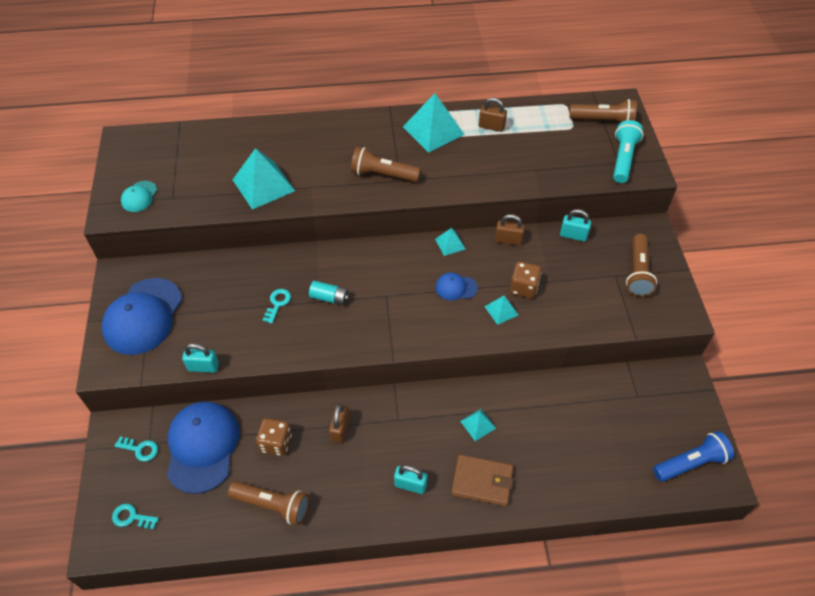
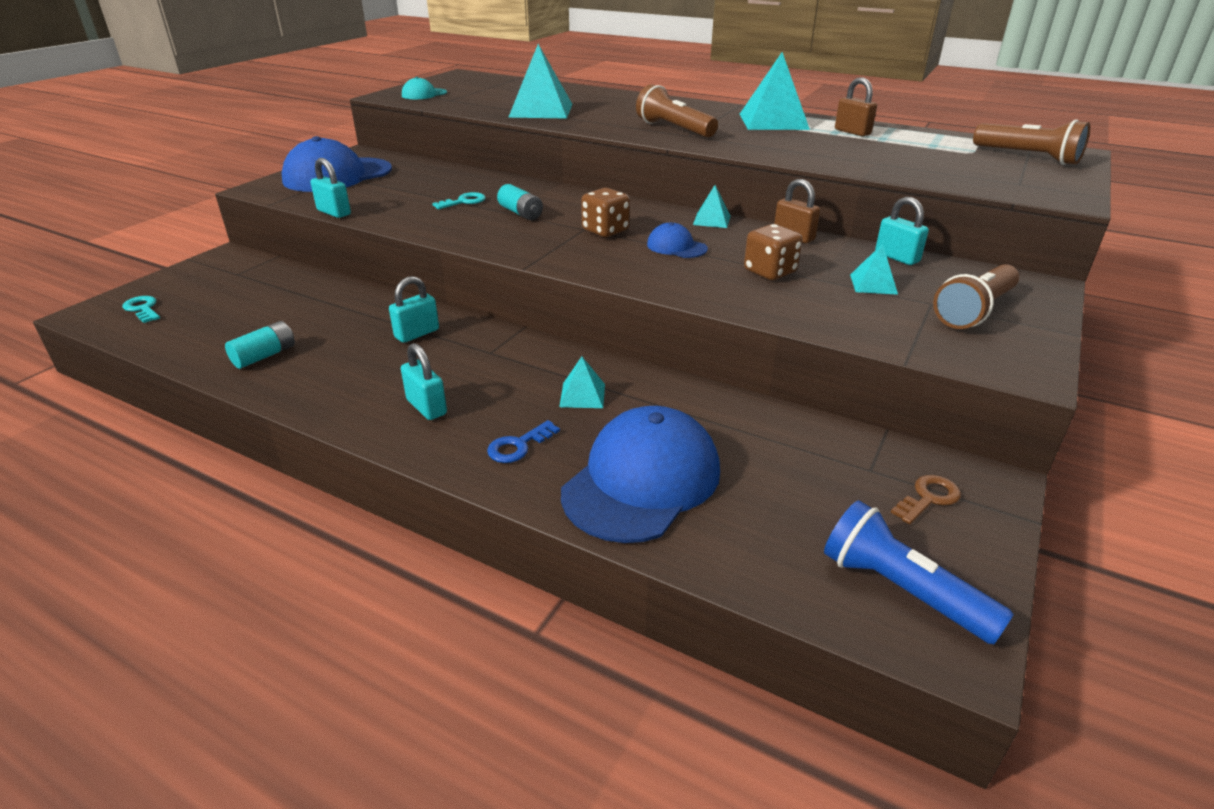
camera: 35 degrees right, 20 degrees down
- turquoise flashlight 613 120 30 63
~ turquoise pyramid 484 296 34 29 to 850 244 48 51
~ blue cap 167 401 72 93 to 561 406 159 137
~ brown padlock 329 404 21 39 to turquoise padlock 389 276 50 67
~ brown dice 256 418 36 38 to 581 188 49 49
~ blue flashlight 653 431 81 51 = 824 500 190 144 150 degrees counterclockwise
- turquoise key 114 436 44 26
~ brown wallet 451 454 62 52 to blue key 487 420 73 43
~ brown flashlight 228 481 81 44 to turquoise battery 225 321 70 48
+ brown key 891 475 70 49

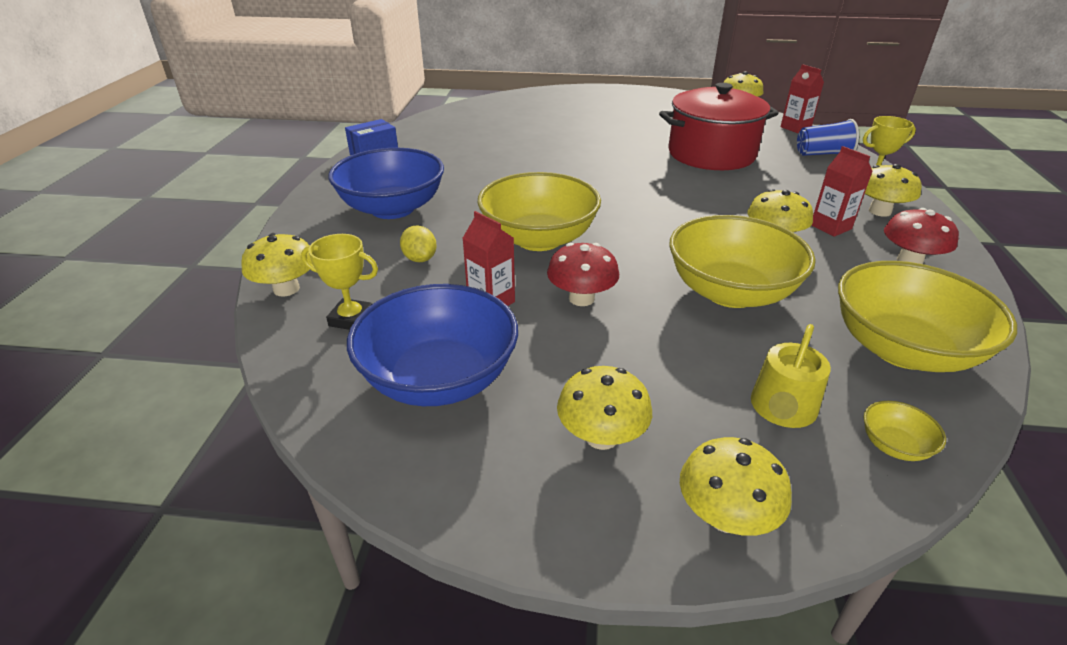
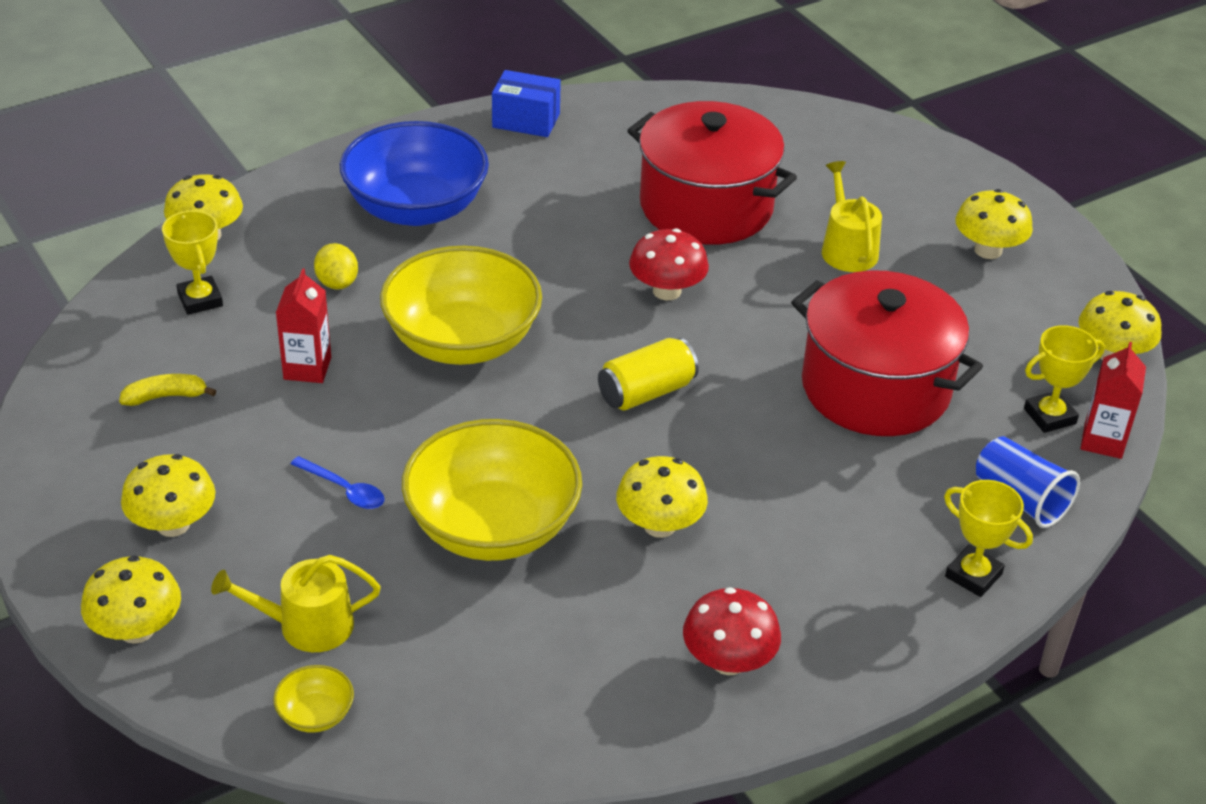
camera: 50 degrees right, 5 degrees up
- red carton 811 146 61 91
~ yellow mushroom 865 164 57 53 to 956 189 77 70
~ yellow lemon 400 225 37 37 = 314 243 44 47 45 degrees counterclockwise
~ red mushroom 547 243 72 63 to 629 228 80 72
- yellow bowl 838 261 179 111
~ blue bowl 347 284 171 122 to yellow banana 119 374 97 32
+ red pot 627 101 170 144
+ yellow watering can 822 161 60 111
+ yellow trophy 1024 325 81 108
+ yellow can 598 338 101 72
+ blue spoon 291 456 94 53

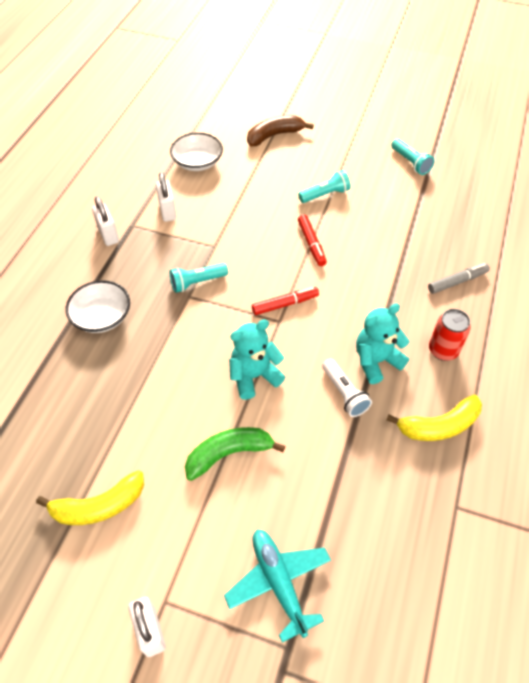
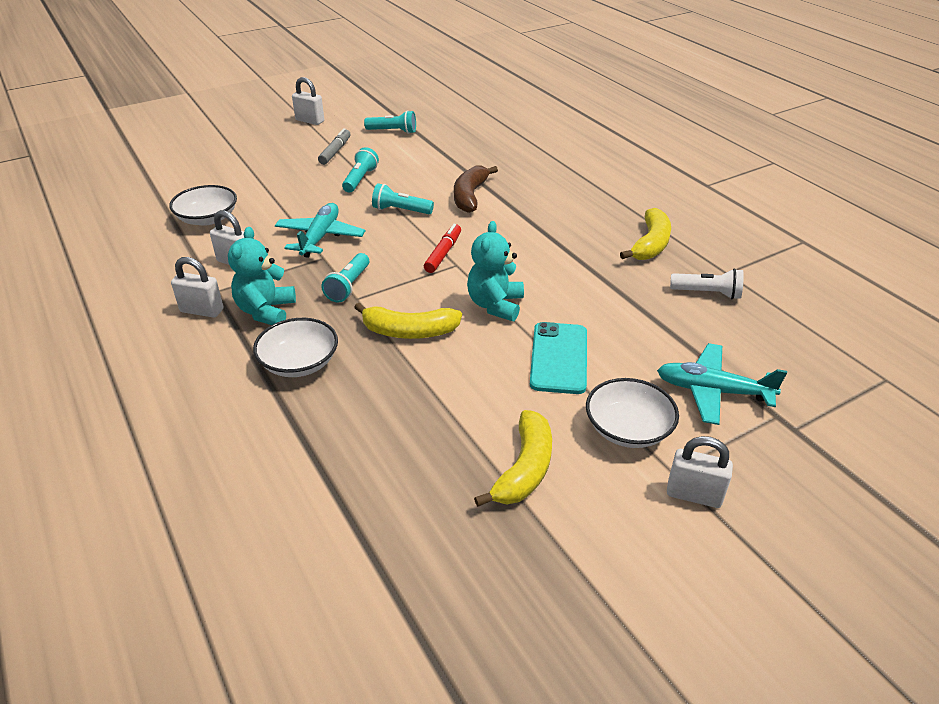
camera: 50 degrees left, 15 degrees down
~ brown banana 247 115 67 31 to 454 166 44 47
~ red marker 298 215 29 51 to turquoise flashlight 372 183 62 31
~ grey marker 428 263 62 31 to 318 128 32 37
~ turquoise teddy bear 356 303 53 81 to 228 227 68 98
- red can 429 309 42 52
~ white flashlight 322 359 50 58 to 670 269 74 30
~ green banana 185 427 100 54 to turquoise phone 530 322 57 72
+ white padlock 292 77 32 48
+ turquoise plane 275 203 90 55
+ yellow banana 354 303 108 36
+ white bowl 586 378 93 70

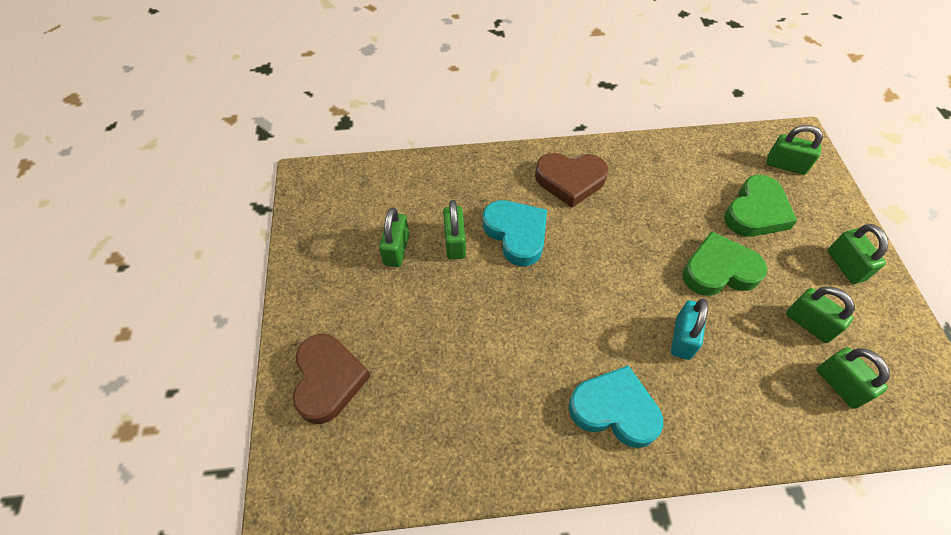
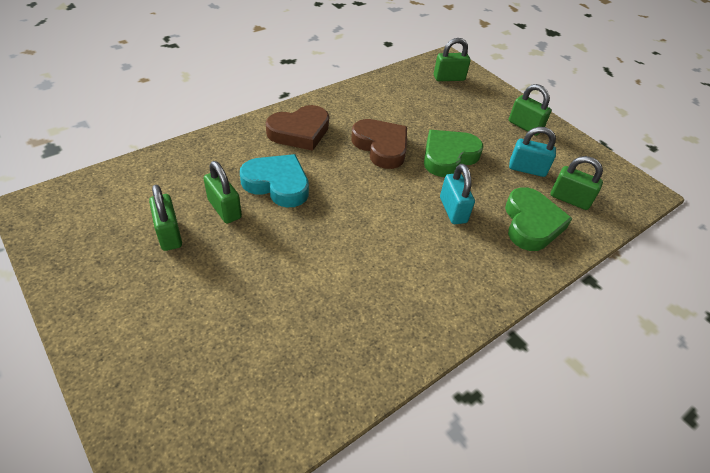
camera: 35 degrees left, 10 degrees down
~ green heart 724 175 73 62 to 505 187 67 64
~ green padlock 786 286 69 57 to turquoise padlock 509 127 47 50
~ brown heart 293 334 78 90 to 351 119 56 50
- turquoise heart 569 365 94 83

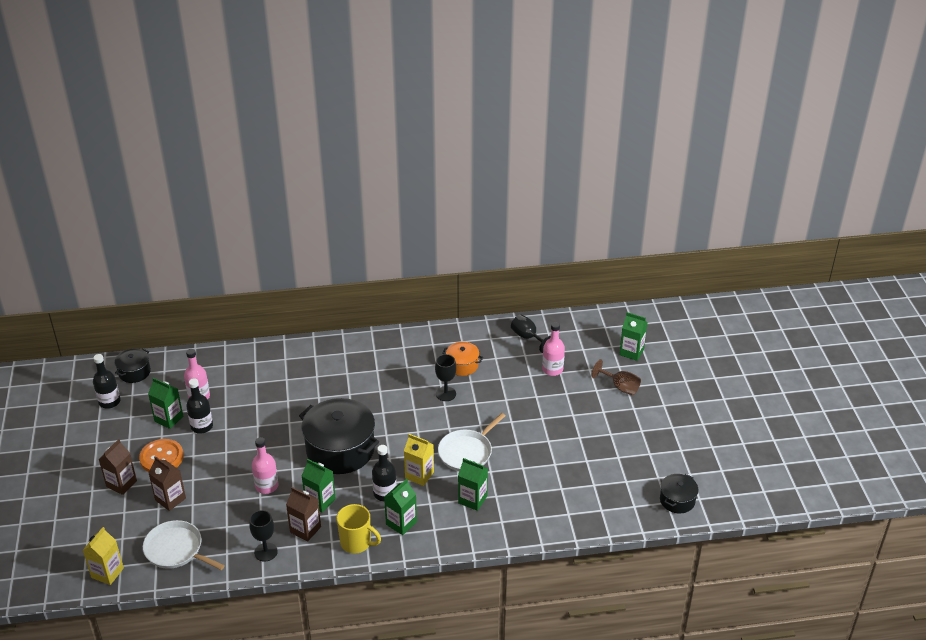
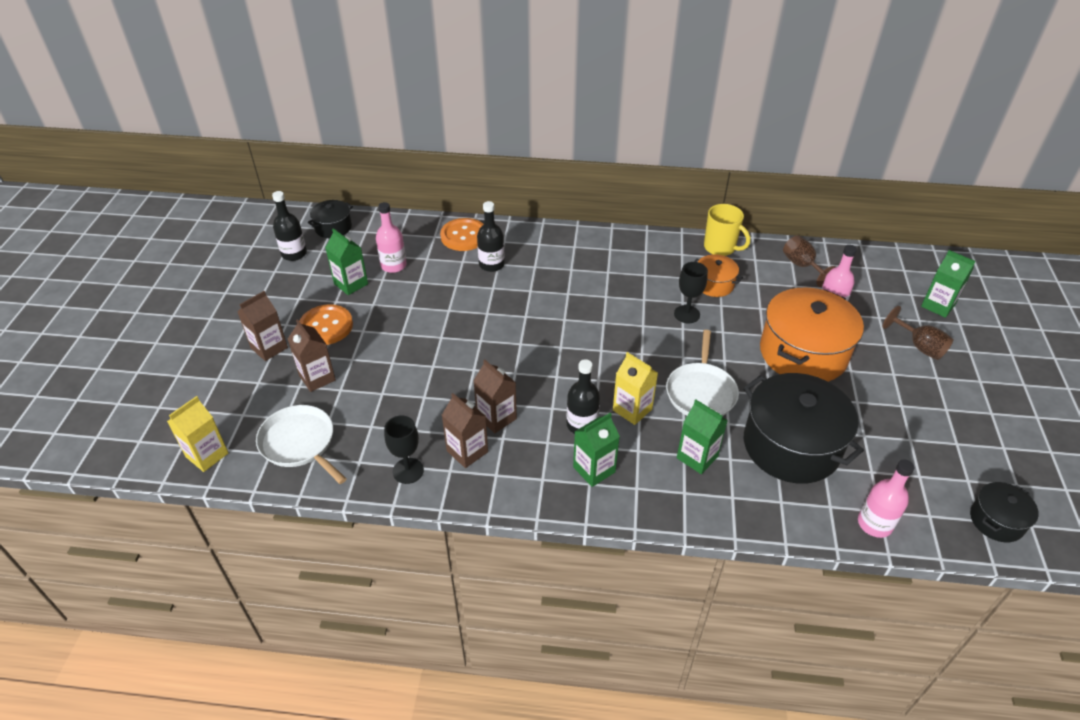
camera: 15 degrees right, 5 degrees up
~ black goblet 511 314 40 39 to brown goblet 783 236 53 51
~ black bottle 186 378 27 56 to 477 201 28 71
~ black pot 299 398 80 76 to 743 373 121 111
~ white pan 438 413 67 58 = 666 330 73 86 45 degrees counterclockwise
~ pink bottle 252 437 26 57 to 858 459 56 79
~ green carton 302 459 34 54 to brown carton 473 359 44 74
~ yellow mug 337 504 44 50 to 704 204 46 52
+ orange button 440 218 44 33
+ orange pot 760 287 104 95

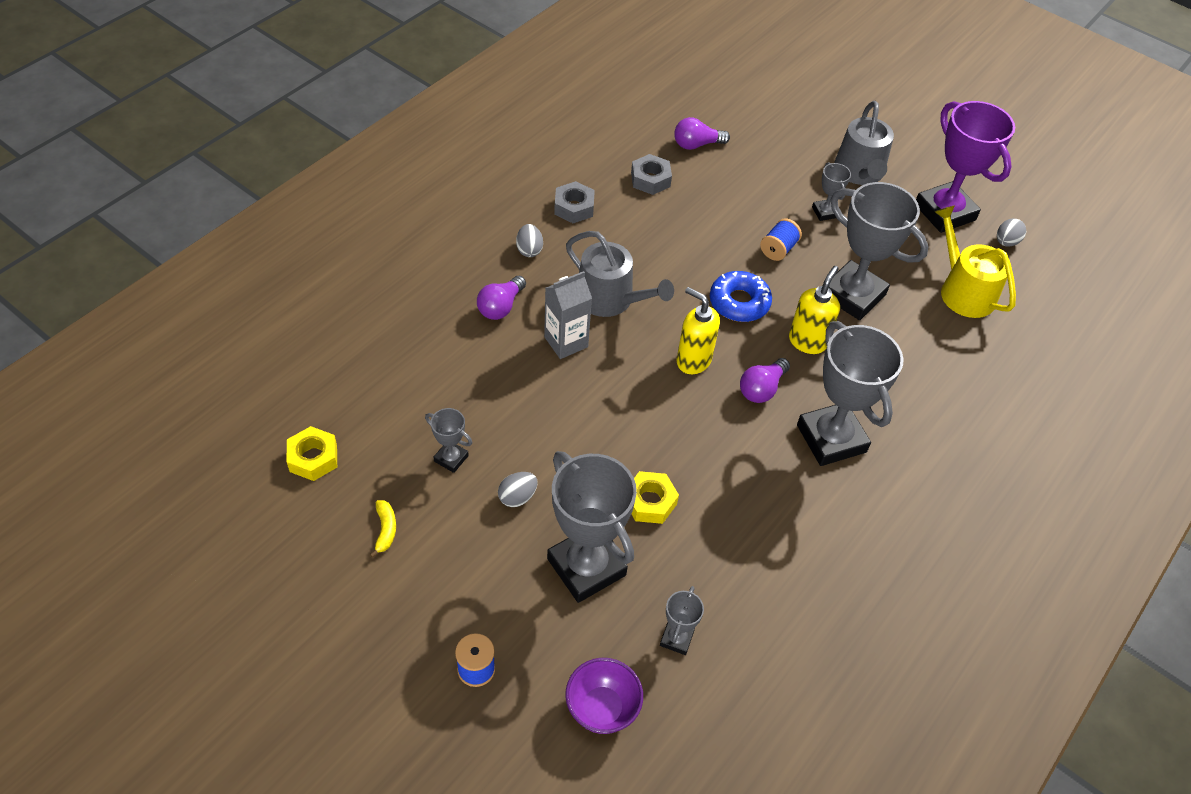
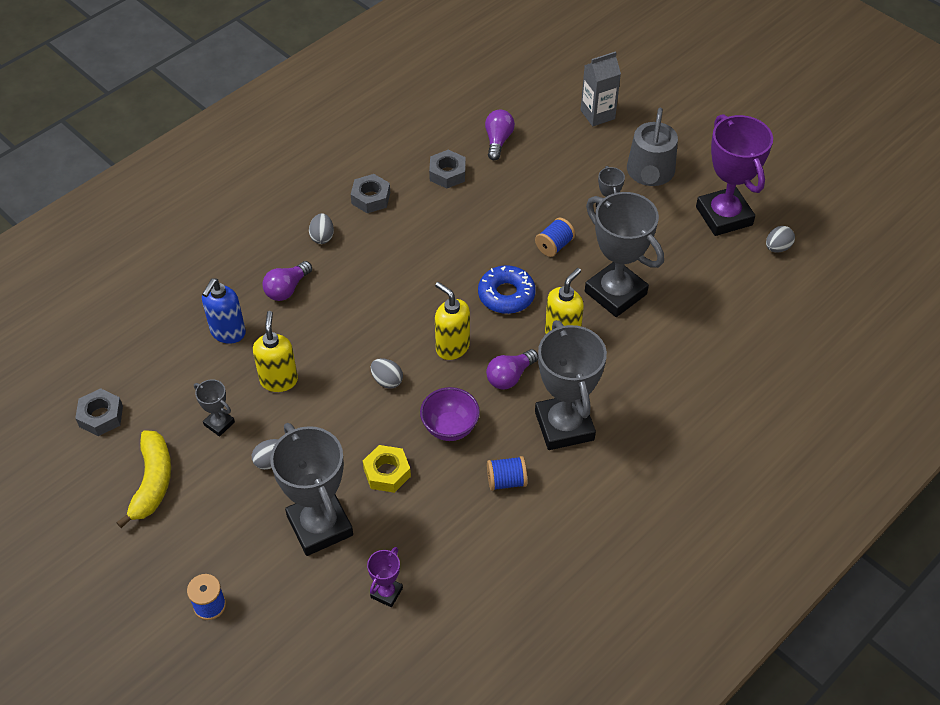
camera: 10 degrees right, 0 degrees up
~ purple light bulb 674 117 56 33 = 485 110 30 50 105 degrees clockwise
- yellow watering can 935 206 81 112
- grey watering can 566 231 108 86
~ grey carton 544 271 48 88 to 581 51 40 75
~ yellow nut 286 426 51 55 to grey nut 75 388 48 48
~ yellow banana 370 500 26 58 = 116 430 55 98 x1.99
~ grey trophy 660 586 44 69 to purple trophy 367 547 36 60
~ purple bowl 565 658 78 76 to 420 387 60 54
+ blue soap dispenser 202 279 44 65
+ yellow soap dispenser 253 311 45 81
+ grey egg 371 358 32 31
+ blue spool 487 456 40 35

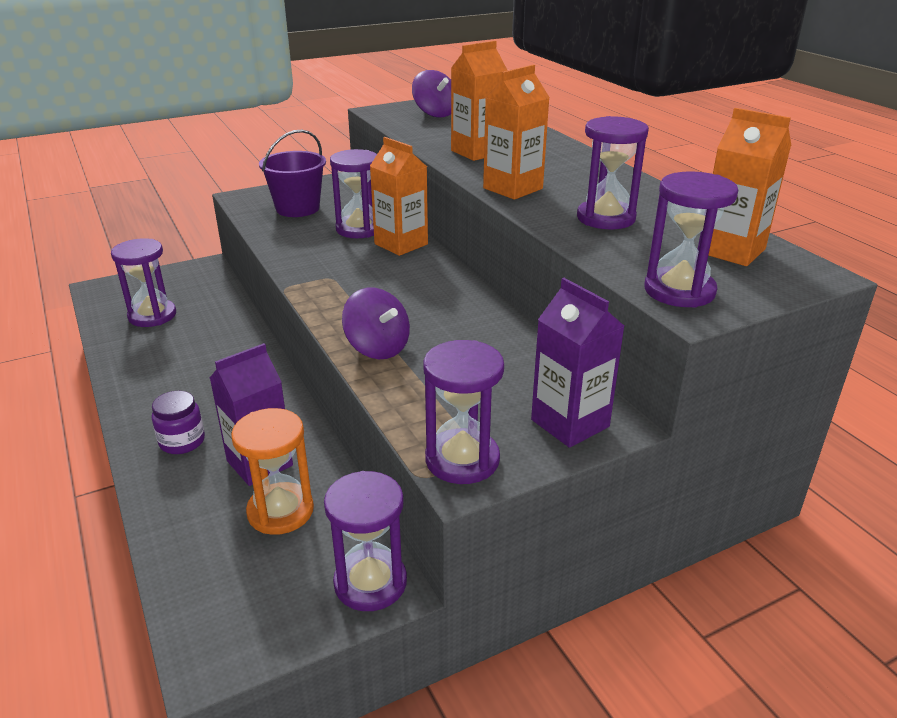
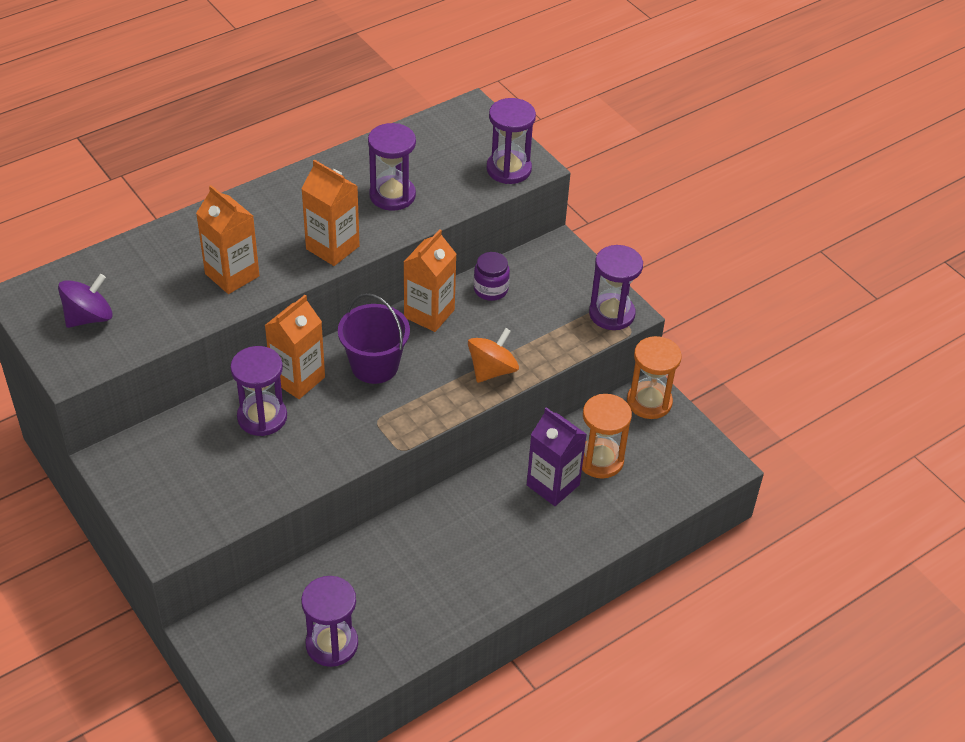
camera: 100 degrees left, 15 degrees up
~ orange carton 708 108 83 158 to 404 229 52 103
~ purple bucket 259 130 67 87 to 338 293 72 91
- purple carton 531 278 93 170
~ purple spinning top 342 288 68 71 to orange spinning top 468 328 51 55
~ purple jar 152 391 53 63 to 474 252 36 49
~ purple hourglass 324 471 83 140 to orange hourglass 627 336 55 83

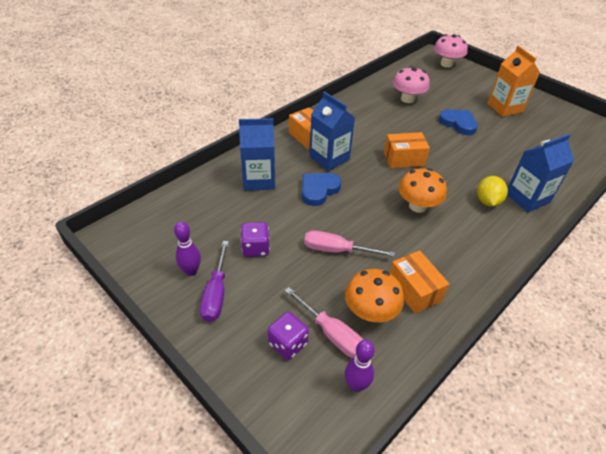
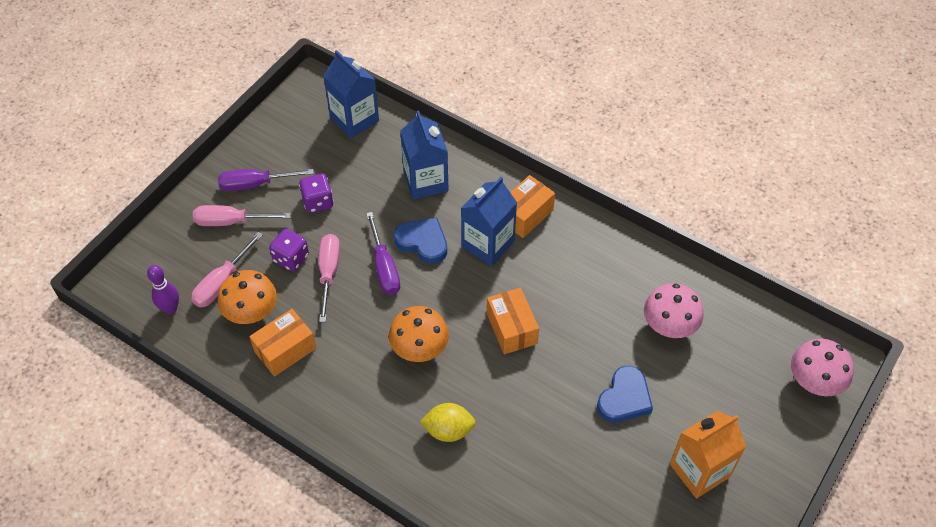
camera: 80 degrees right, 10 degrees up
~ blue carton 507 134 67 79 to 323 50 56 88
- purple bowling pin 174 222 27 54
~ purple dice 268 312 41 48 to 269 229 40 42
+ pink screwdriver 193 205 98 21
+ purple screwdriver 366 212 34 83

